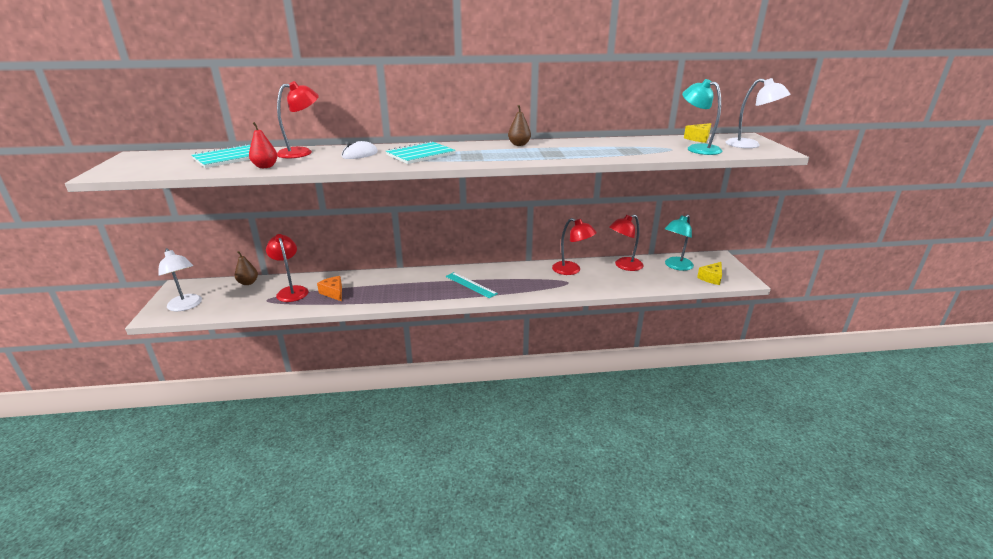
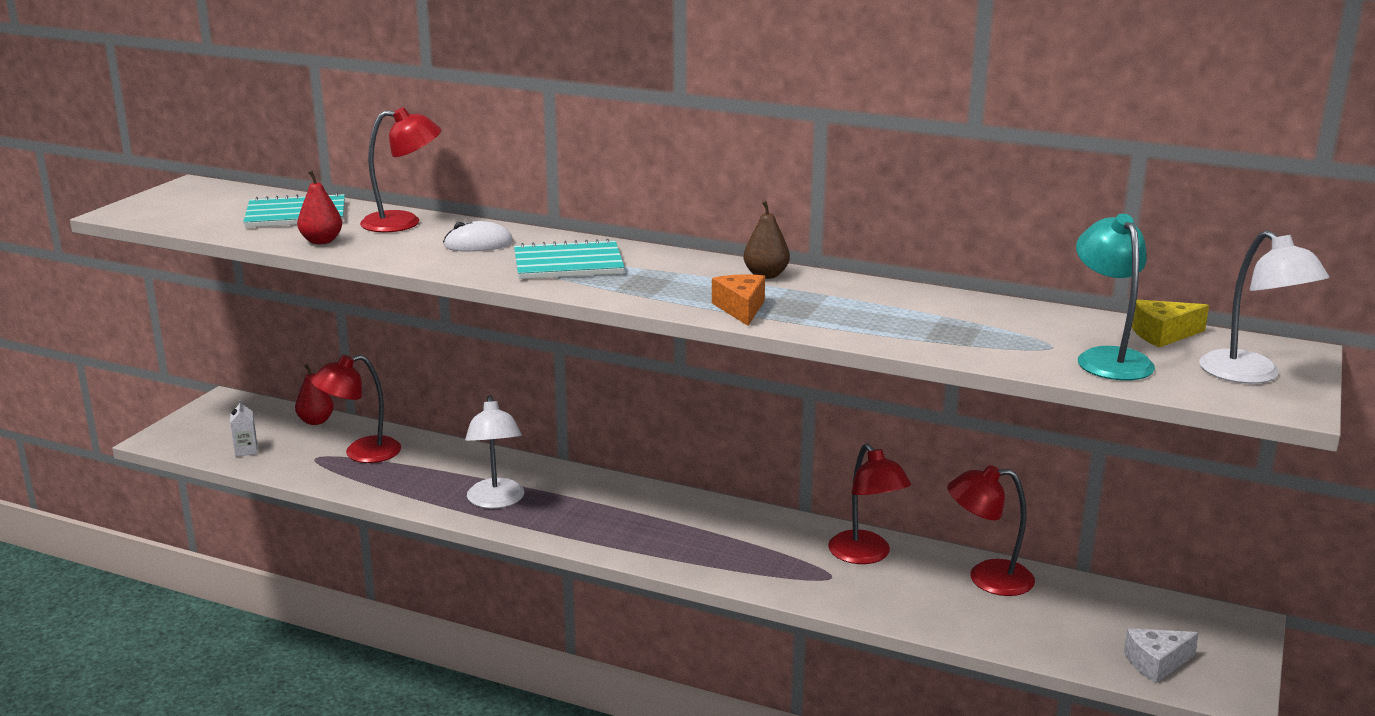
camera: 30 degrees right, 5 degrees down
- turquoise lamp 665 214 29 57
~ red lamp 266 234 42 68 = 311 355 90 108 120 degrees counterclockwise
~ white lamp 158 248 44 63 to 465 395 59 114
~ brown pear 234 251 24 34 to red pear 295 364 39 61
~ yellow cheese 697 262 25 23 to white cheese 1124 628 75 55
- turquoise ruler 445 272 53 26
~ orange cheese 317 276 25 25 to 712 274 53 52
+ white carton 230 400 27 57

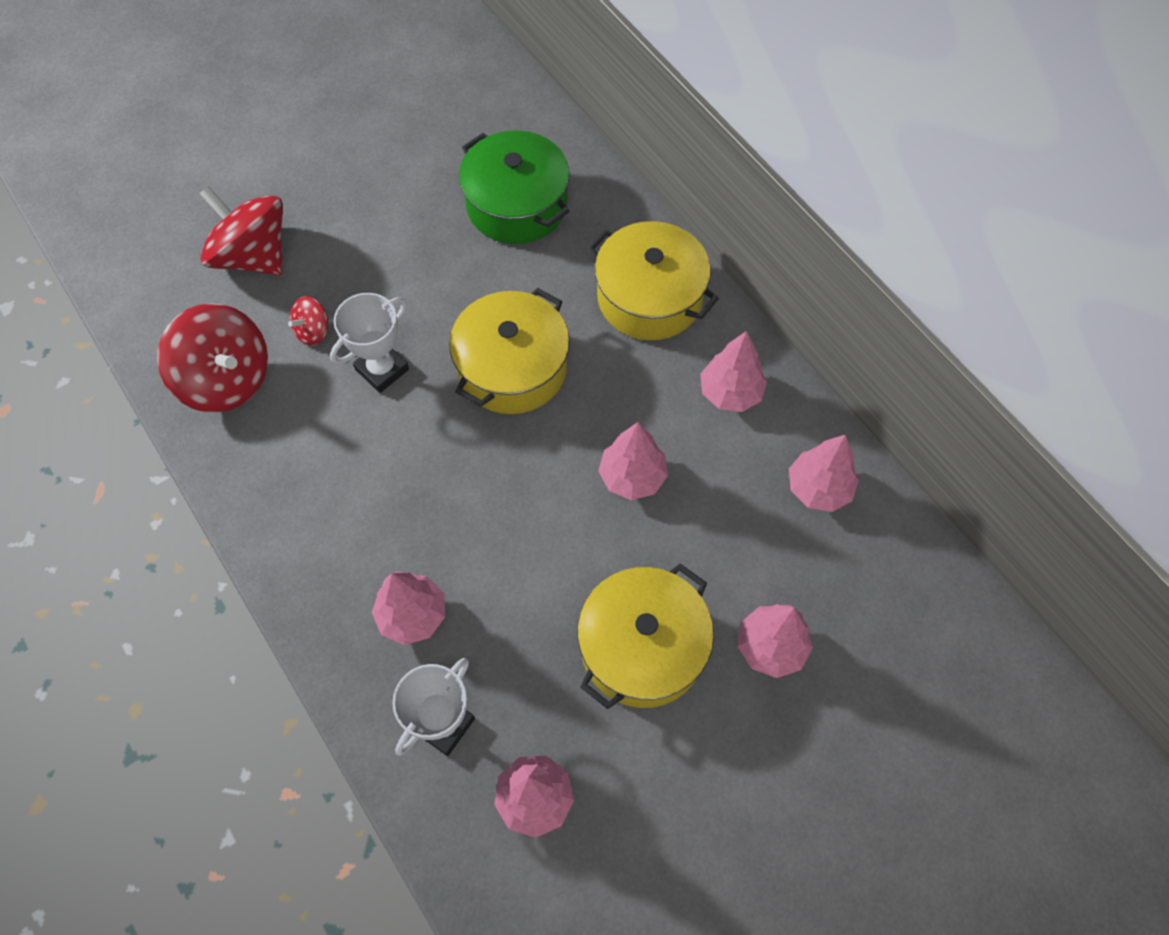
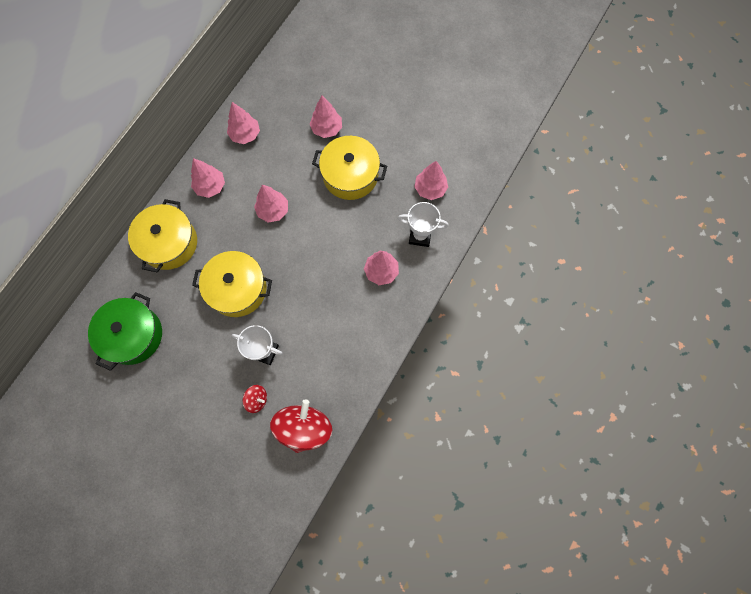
camera: 115 degrees left, 10 degrees up
- red spinning top 200 186 83 89

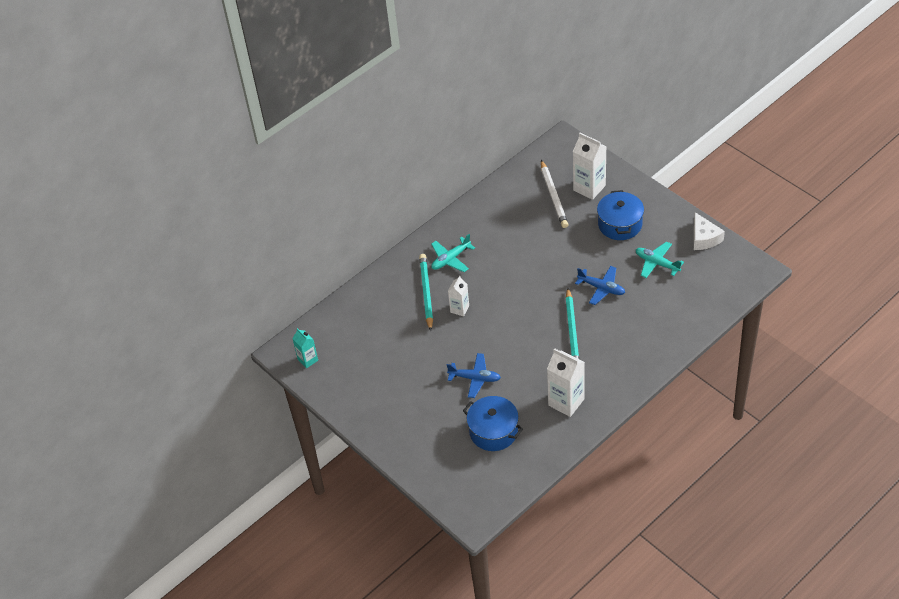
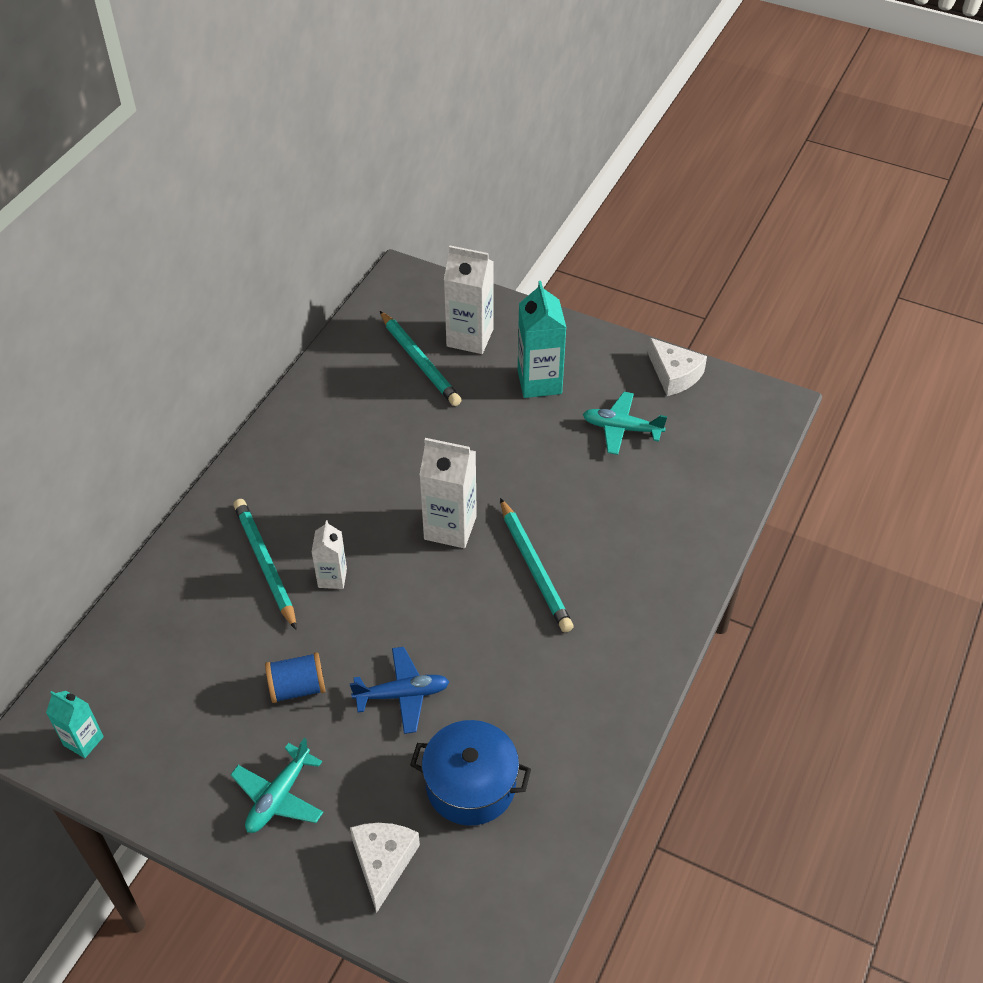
camera: 25 degrees left, 0 degrees up
~ white pencil 541 160 28 68 to turquoise pencil 380 311 81 95
~ blue pot 597 190 47 50 to turquoise carton 518 281 49 117
~ turquoise plane 431 234 44 38 to 231 738 93 95
- blue plane 575 266 50 39
~ white carton 547 348 38 69 to 419 438 58 110
+ blue spool 265 652 61 51
+ white cheese 350 823 70 90

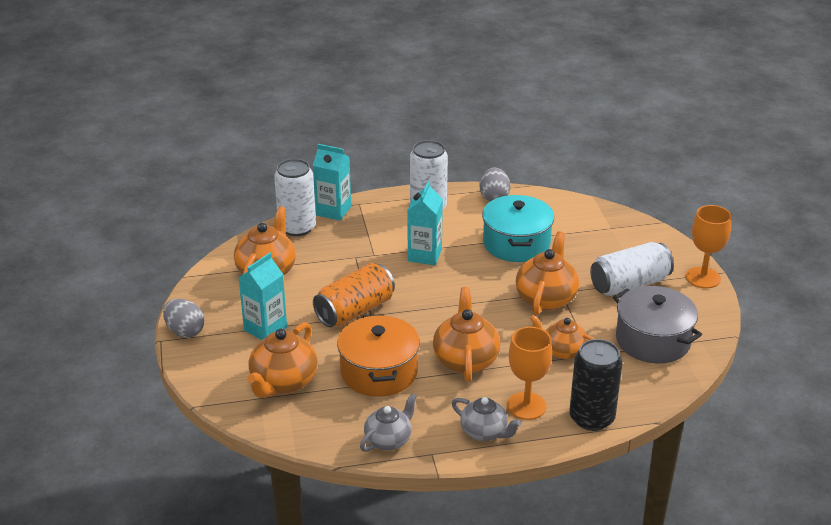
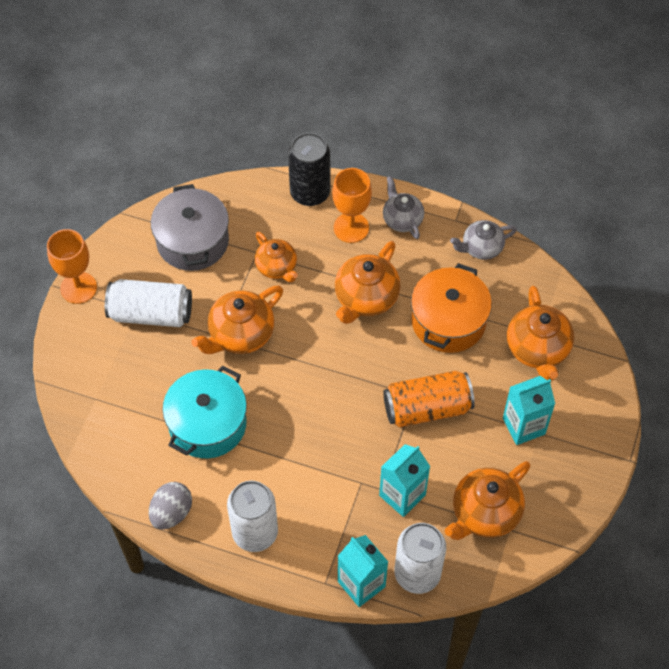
camera: 150 degrees left, 25 degrees up
~ turquoise carton 407 182 36 83 to 379 444 51 73
- grey egg 163 299 42 39
~ orange teapot 247 322 71 76 = 507 286 67 95 120 degrees clockwise

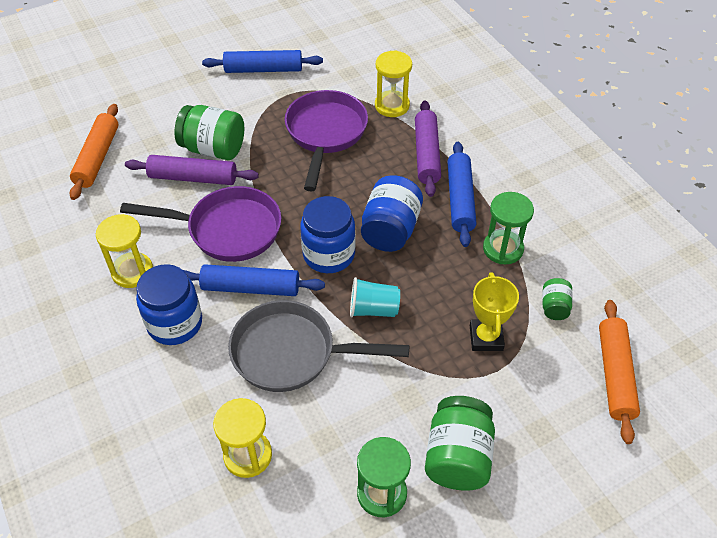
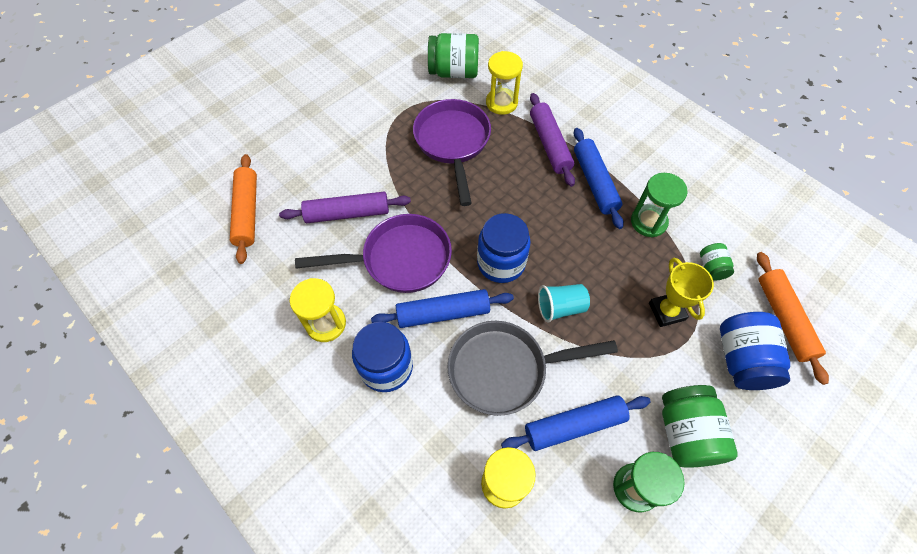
camera: 15 degrees left, 10 degrees up
~ blue rolling pin 202 50 121 23 to 501 395 150 56
~ green jar 174 105 70 55 to 428 33 51 45
~ blue jar 361 175 62 77 to 720 312 70 78

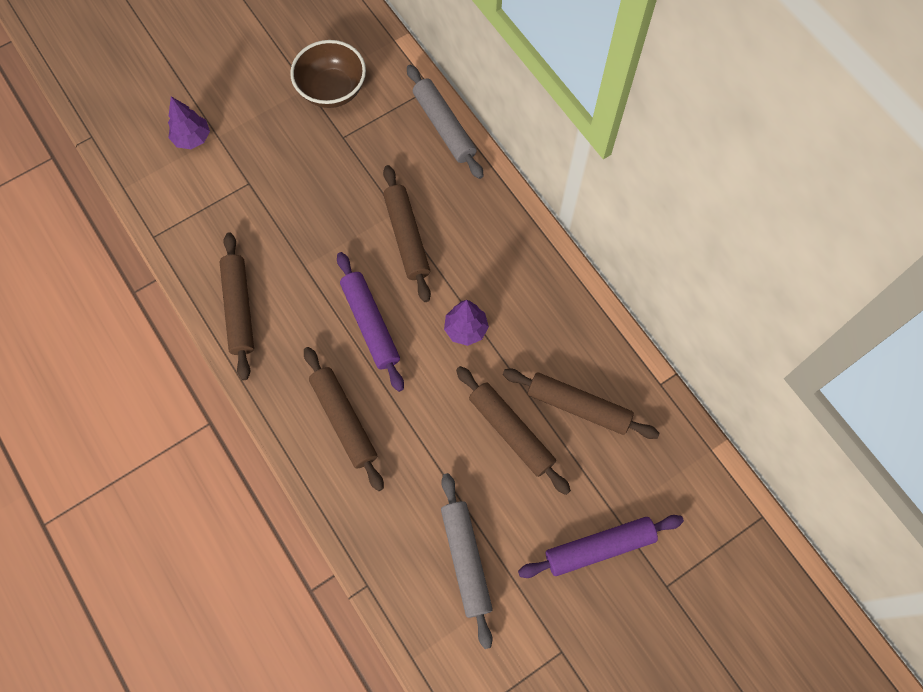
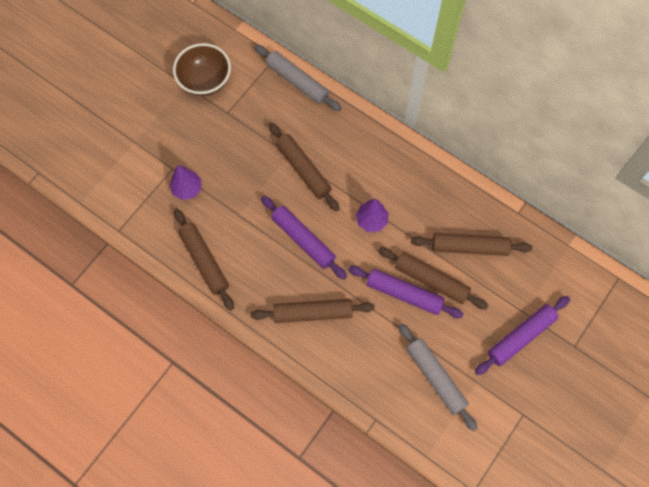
camera: 20 degrees left, 0 degrees up
~ purple tree 168 96 42 53 to 169 165 33 35
~ brown rolling pin 304 347 80 144 = 251 299 124 24 45 degrees counterclockwise
+ purple rolling pin 348 266 115 52

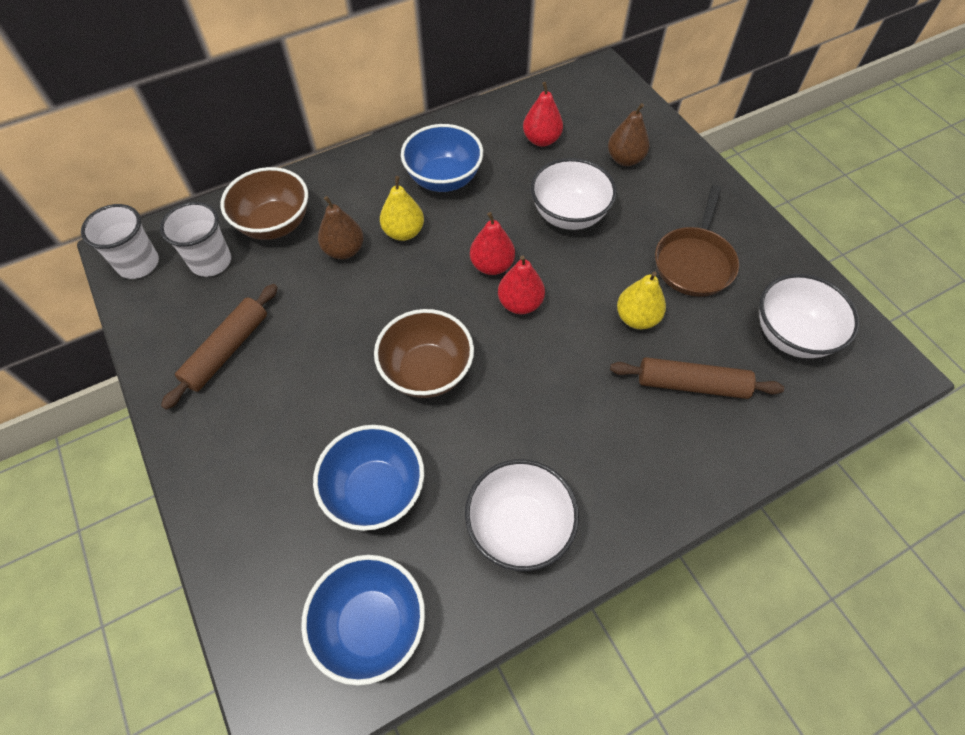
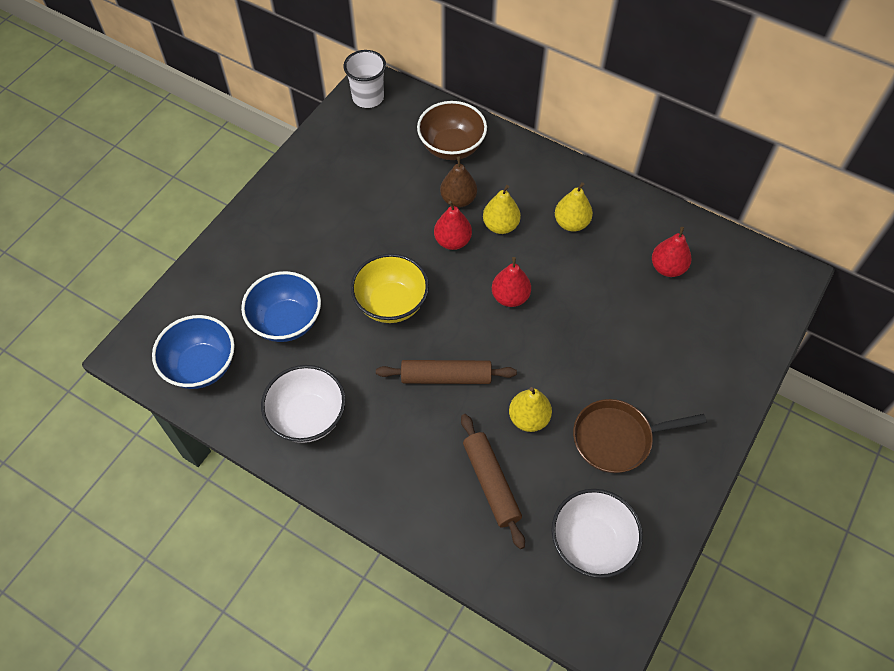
camera: 60 degrees right, 0 degrees up
- brown pear 608 103 41 63
~ blue bowl 401 124 82 68 to yellow pear 555 182 38 50
- white bowl 531 158 86 72
- white cup 160 202 71 75
~ red pear 498 255 47 59 to 434 201 38 49
~ brown rolling pin 161 284 117 126 to 376 360 141 24
~ brown bowl 374 309 100 89 to yellow bowl 351 254 78 69

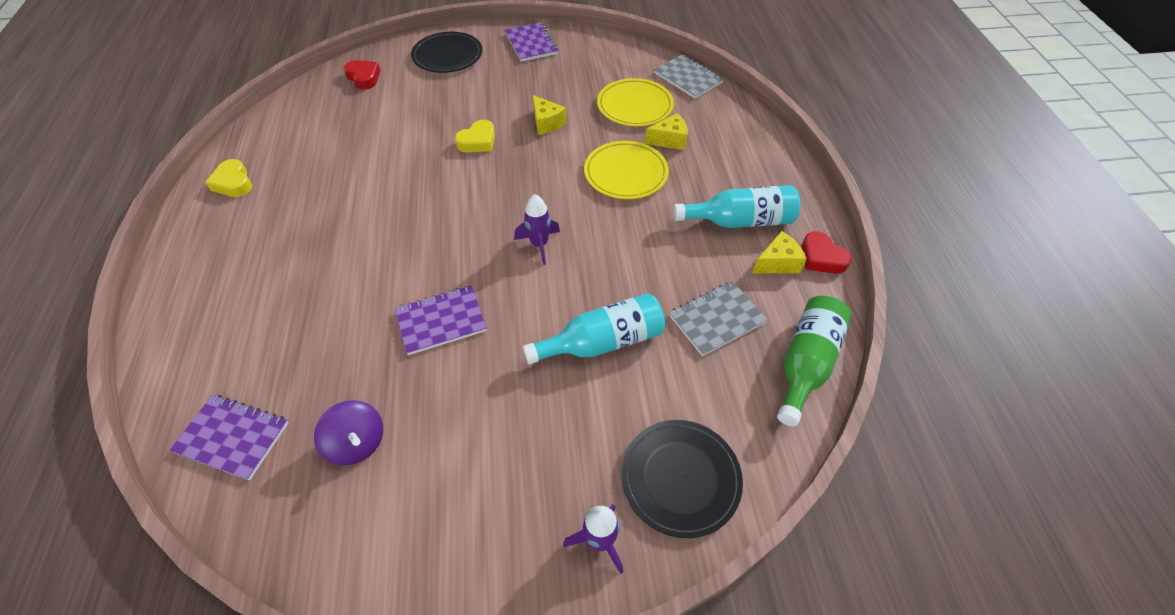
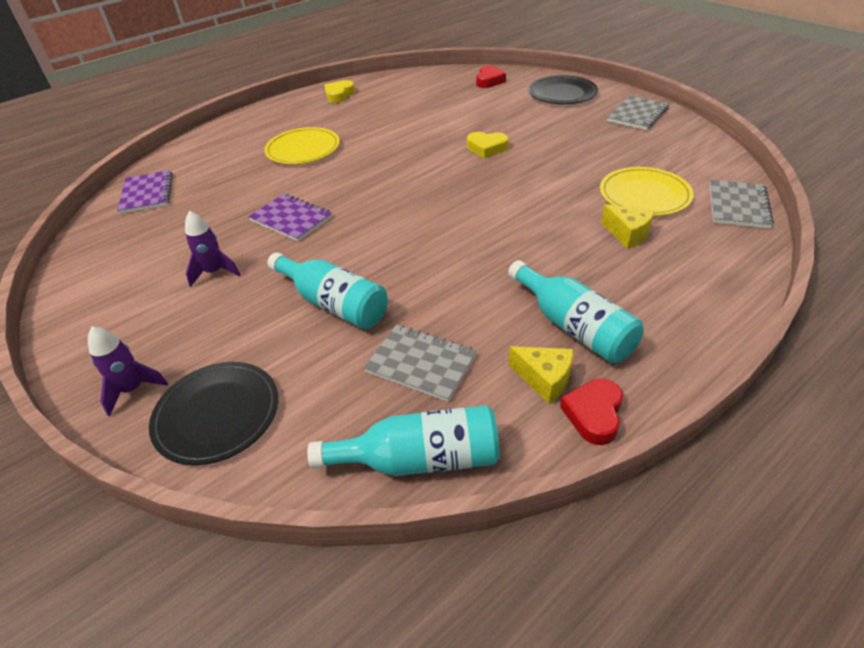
camera: 60 degrees right, 10 degrees down
~ purple notebook 505 23 53 39 to grey notebook 607 96 62 34
- yellow cheese 533 95 34 40
~ yellow plate 584 141 85 58 to 264 127 76 37
~ purple rocket 514 194 46 71 to 185 211 55 76
~ green bottle 777 296 74 130 to turquoise bottle 307 405 193 71
- purple spinning top 314 400 69 65

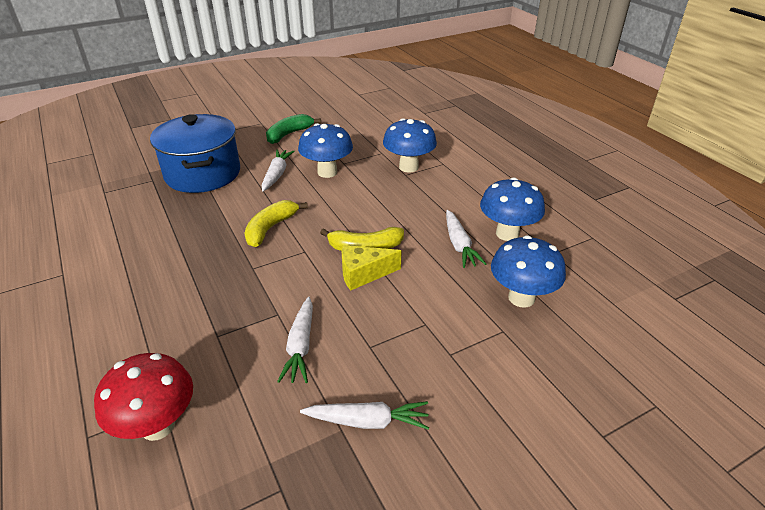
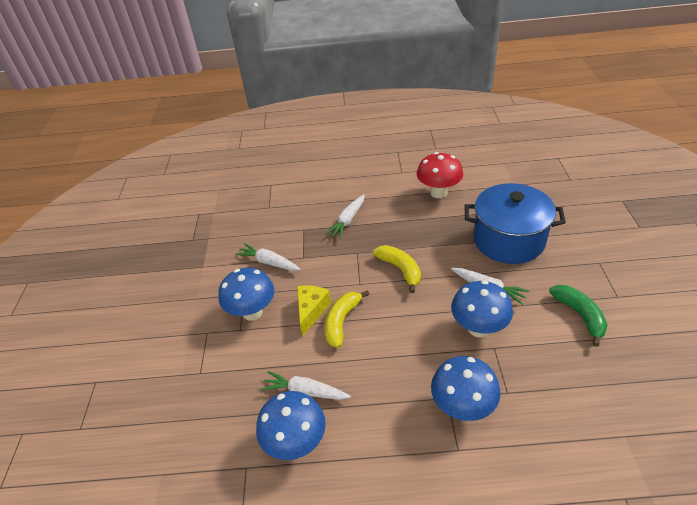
camera: 120 degrees right, 5 degrees up
~ blue mushroom 491 235 75 72 to 218 268 56 53
~ red mushroom 94 353 99 88 to 417 152 46 46
~ white carrot 300 401 129 29 to 325 195 40 44

